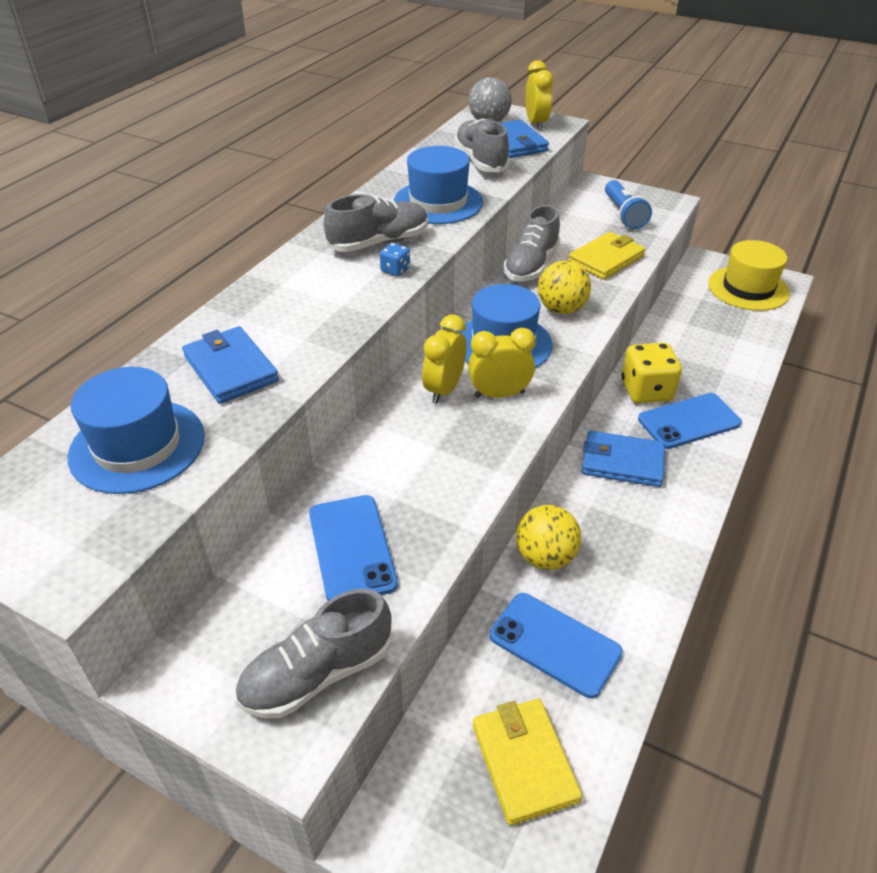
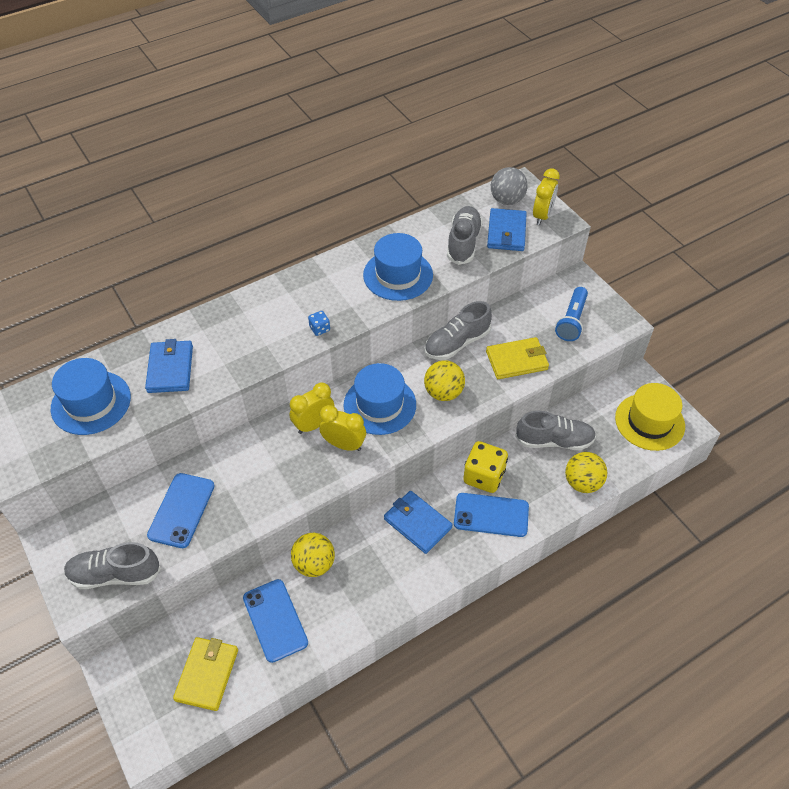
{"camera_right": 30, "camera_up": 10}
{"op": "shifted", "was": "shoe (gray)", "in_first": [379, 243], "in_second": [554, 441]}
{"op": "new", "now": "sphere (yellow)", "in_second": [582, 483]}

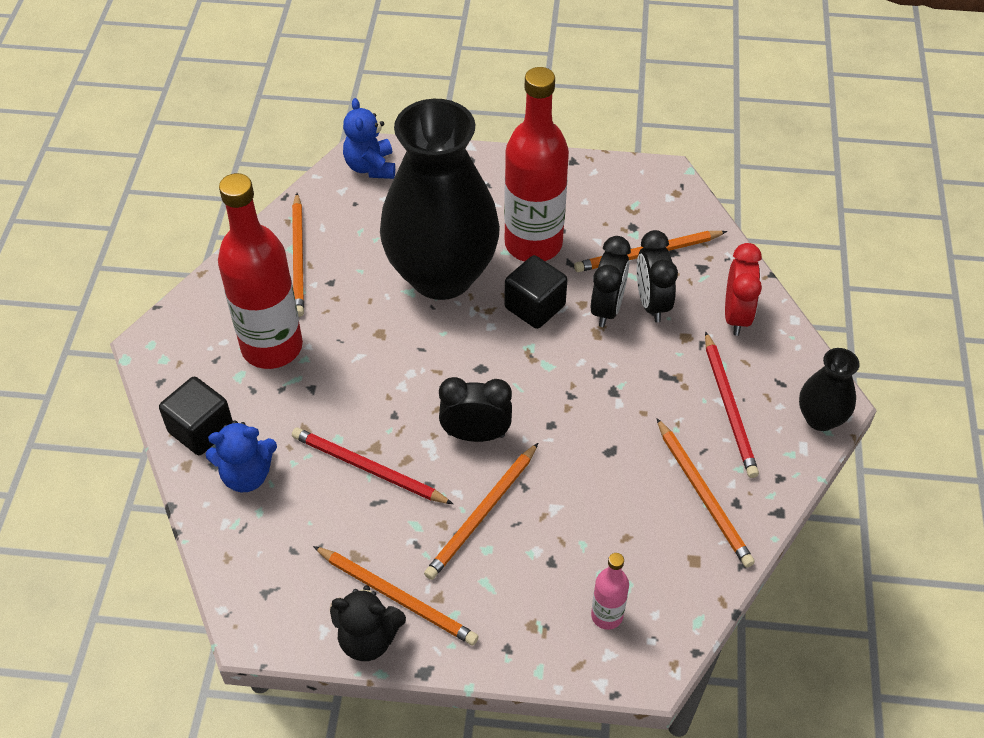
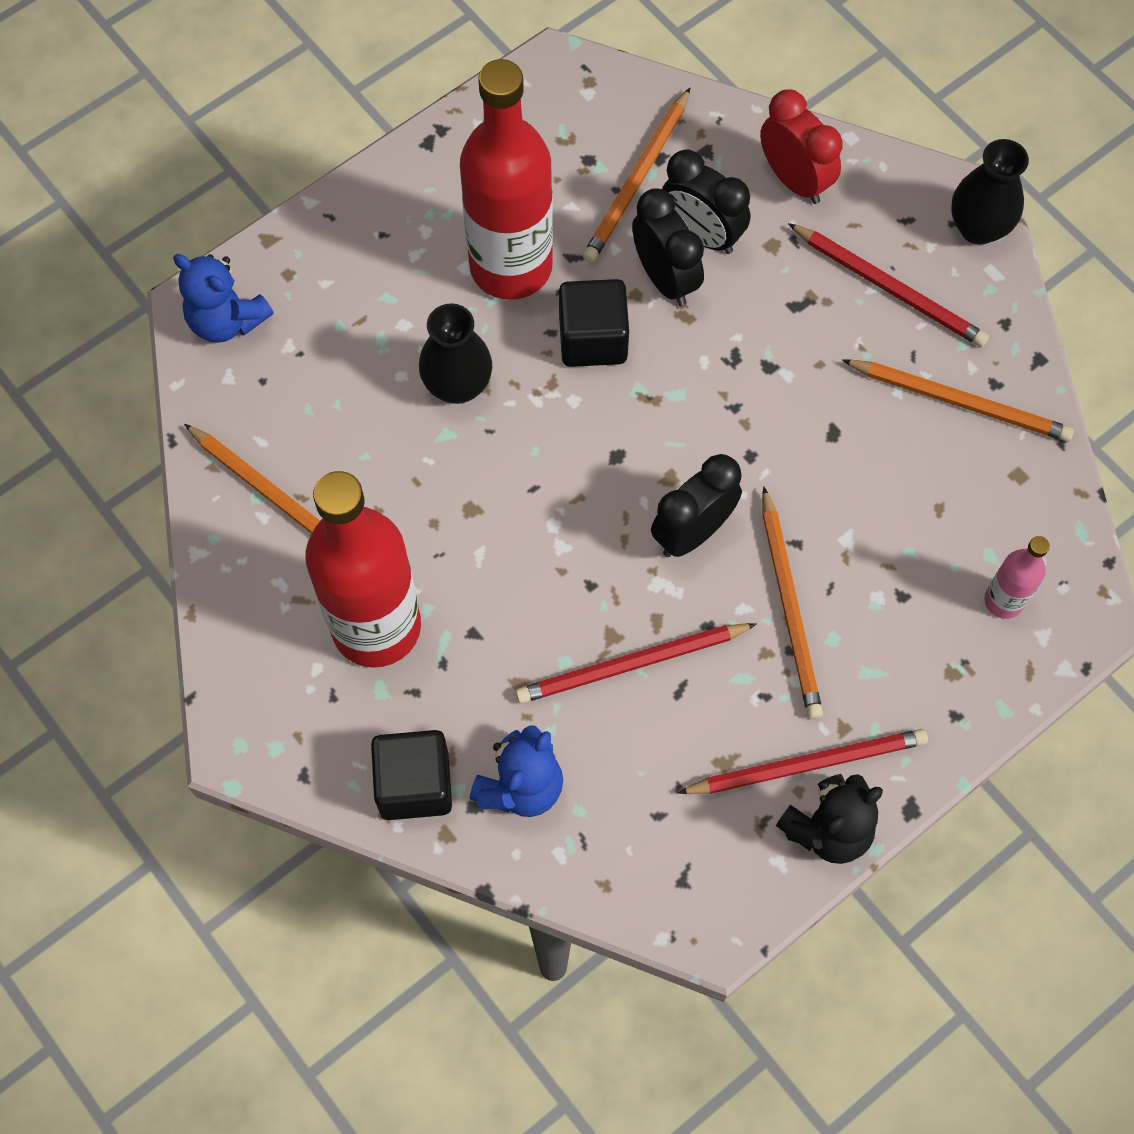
{"camera_right": -45, "camera_up": 15}
{"op": "scaled", "was": "flower vase (jet-black)", "in_first": [442, 275], "in_second": [458, 385], "ratio": 0.44}
{"op": "repainted", "was": "pencil (bright orange)", "now": "pencil (crimson)", "in_first": [397, 597], "in_second": [807, 764]}

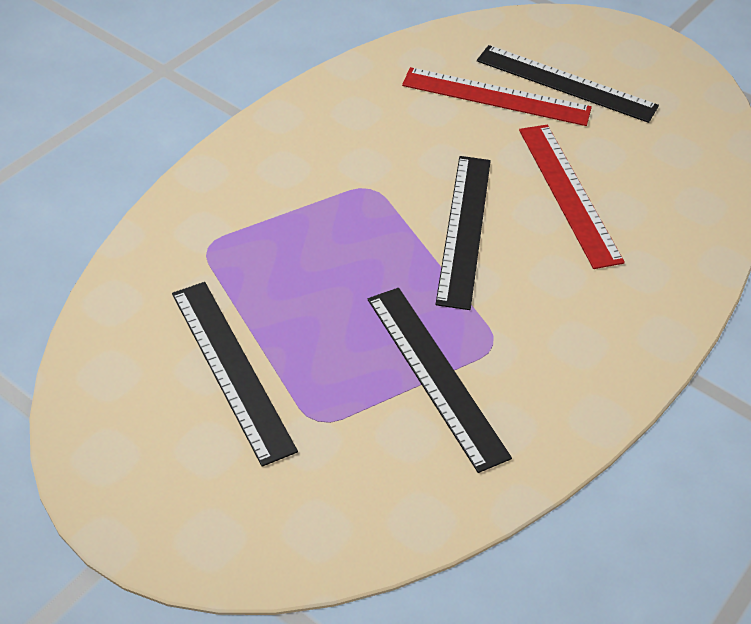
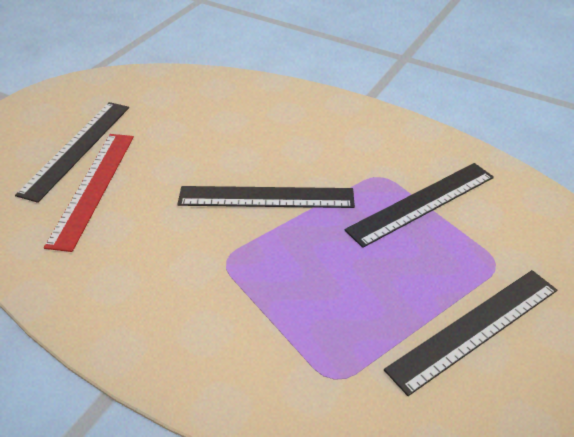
{"camera_right": -95, "camera_up": -5}
{"op": "gone", "was": "ruler (crimson)", "in_first": [568, 193]}

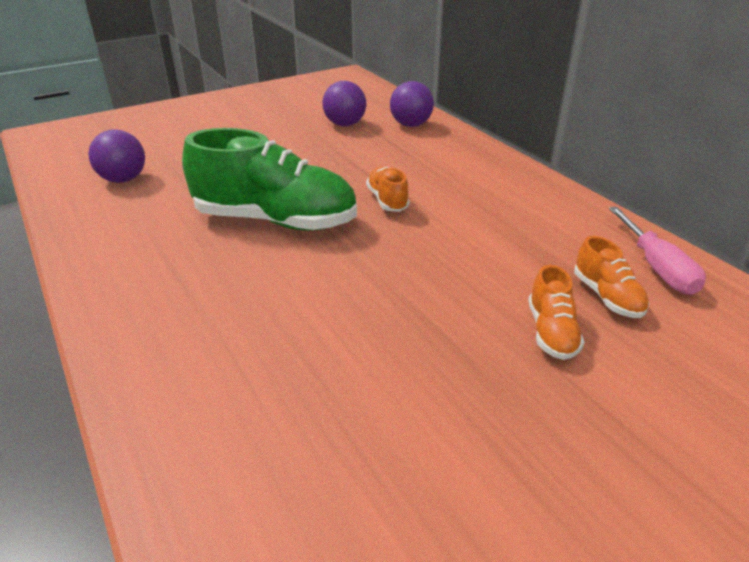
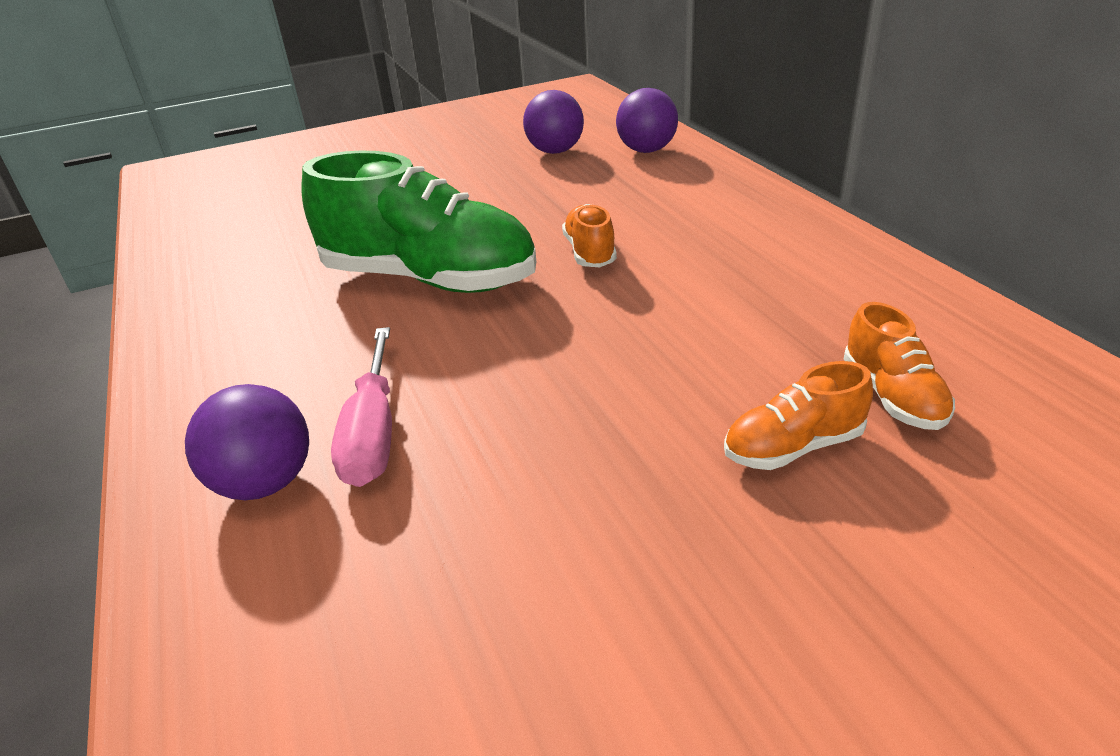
{"camera_right": 10, "camera_up": 0}
{"op": "shifted", "was": "sphere (violet)", "in_first": [123, 179], "in_second": [265, 483]}
{"op": "shifted", "was": "hand screwdriver (rosy)", "in_first": [656, 267], "in_second": [373, 432]}
{"op": "rotated", "was": "shoe (bright orange)", "in_first": [551, 332], "in_second": [793, 447], "clockwise": 60}

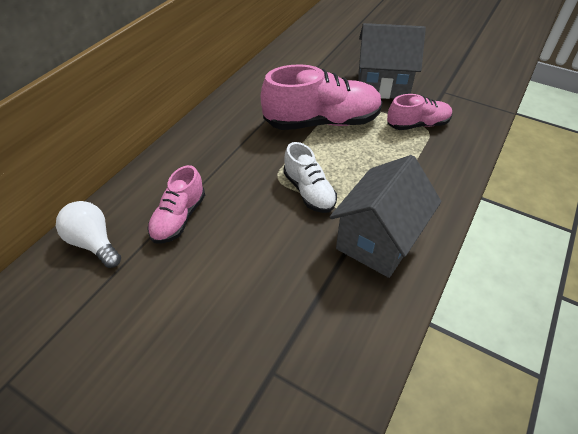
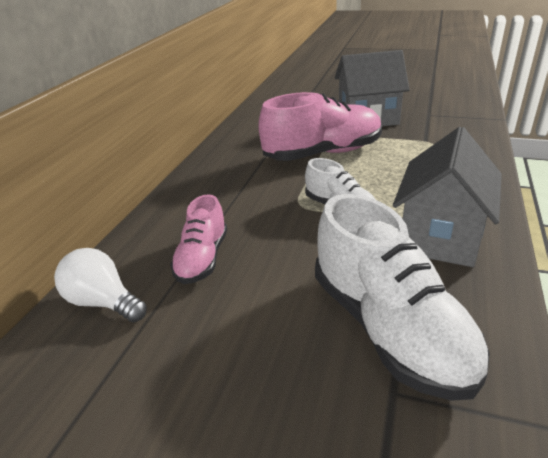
{"camera_right": -10, "camera_up": -15}
{"op": "new", "now": "shoe (snow-white)", "in_second": [388, 328]}
{"op": "gone", "was": "shoe (rosy)", "in_first": [417, 125]}

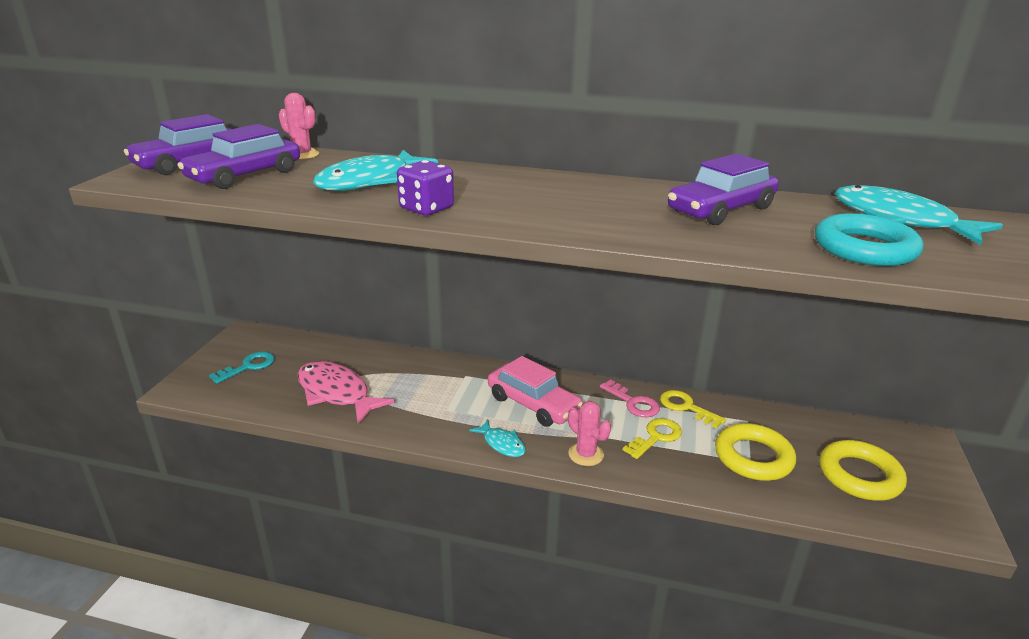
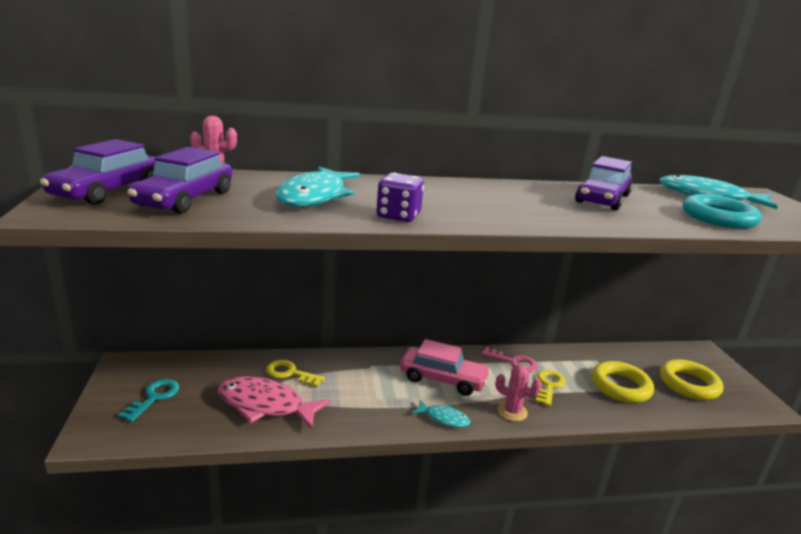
{"camera_right": -25, "camera_up": -5}
{"op": "shifted", "was": "key (yellow)", "in_first": [686, 407], "in_second": [290, 373]}

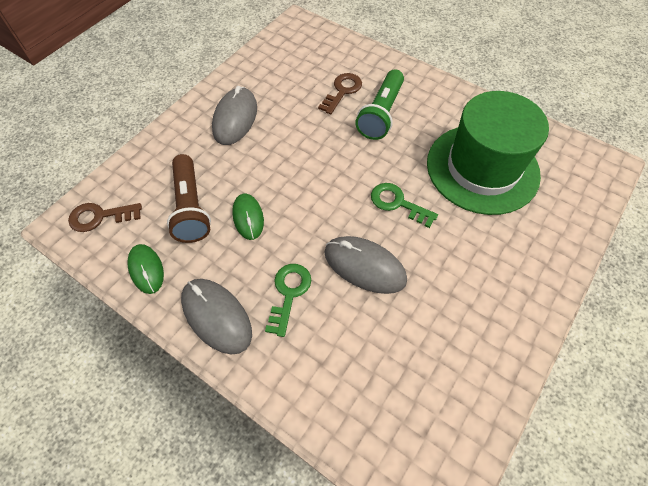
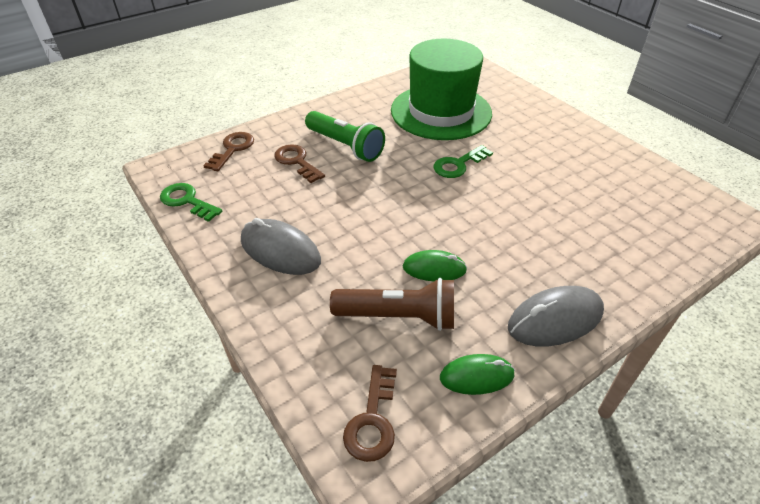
{"camera_right": -70, "camera_up": -15}
{"op": "shifted", "was": "key (green)", "in_first": [289, 293], "in_second": [187, 201]}
{"op": "new", "now": "key (russet)", "in_second": [233, 149]}
{"op": "gone", "was": "mouse (gray)", "in_first": [364, 266]}

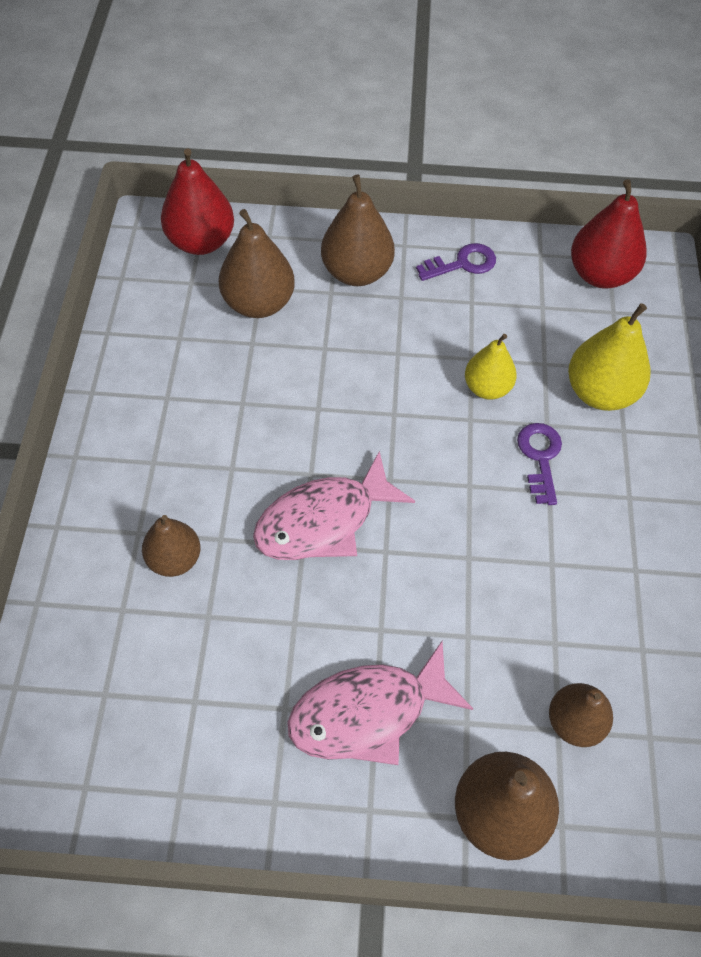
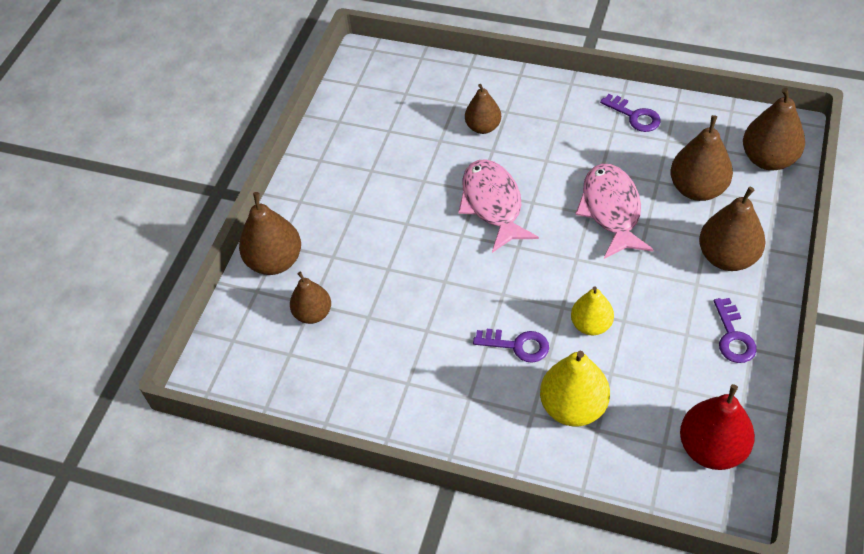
{"camera_right": 110, "camera_up": -5}
{"op": "shifted", "was": "fish figure (rosy)", "in_first": [368, 713], "in_second": [611, 210]}
{"op": "new", "now": "key (violet)", "in_second": [635, 116]}
{"op": "repainted", "was": "pear fruit (crimson)", "now": "pear fruit (russet)", "in_first": [201, 242], "in_second": [768, 159]}

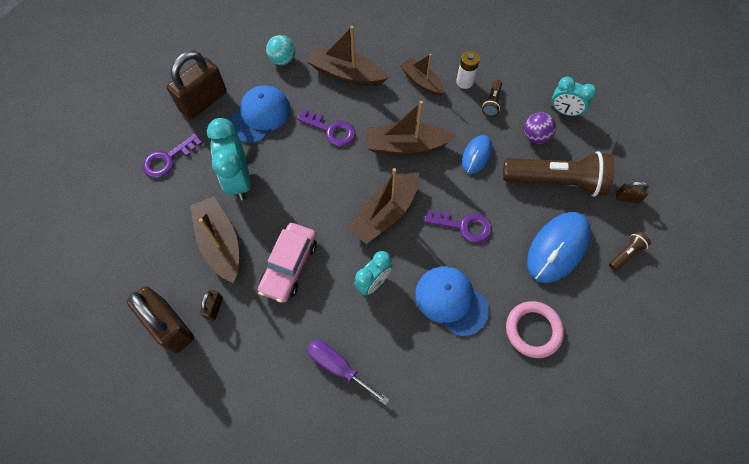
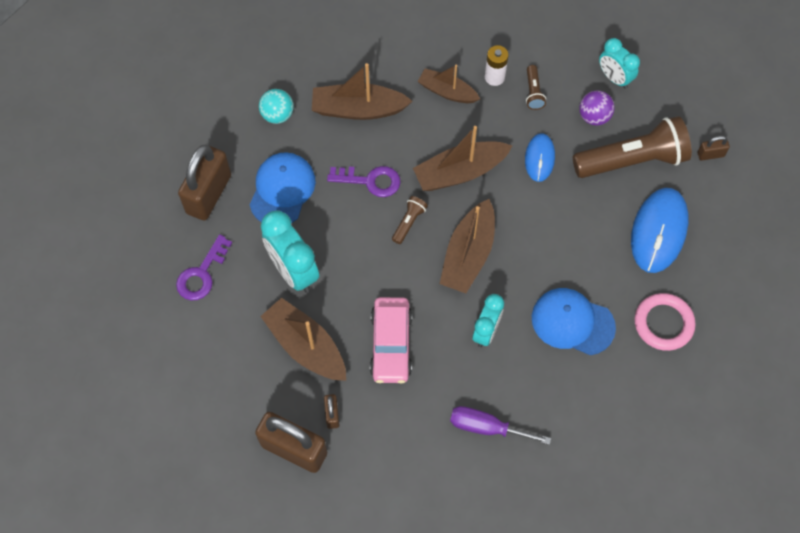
{"camera_right": -20, "camera_up": 0}
{"op": "shifted", "was": "flashlight (russet)", "in_first": [626, 253], "in_second": [409, 222]}
{"op": "rotated", "was": "clock (aqua)", "in_first": [564, 111], "in_second": [614, 78], "clockwise": 45}
{"op": "gone", "was": "key (violet)", "in_first": [464, 226]}

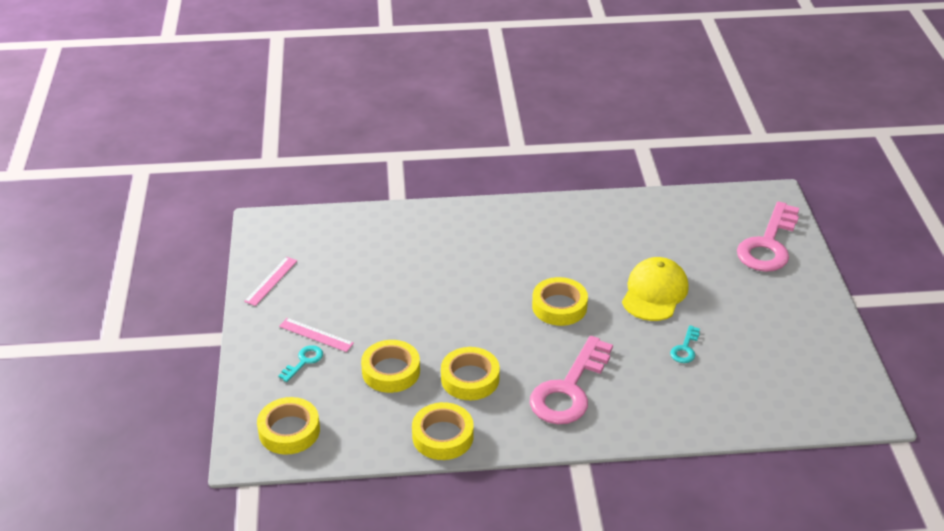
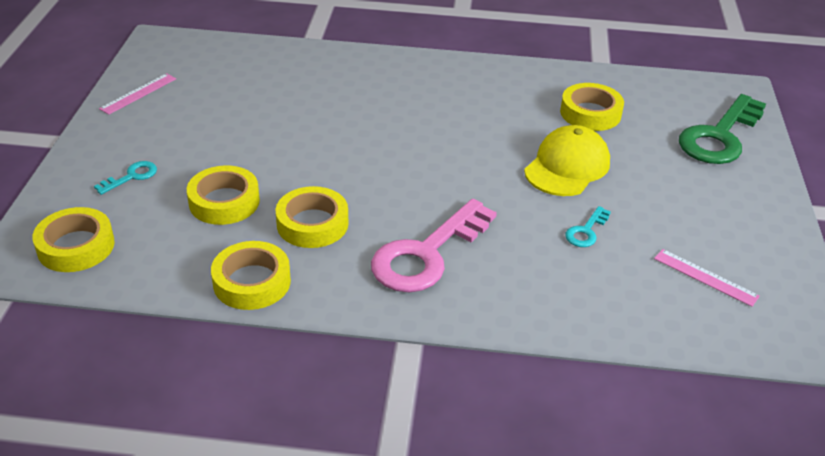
{"camera_right": 10, "camera_up": 0}
{"op": "shifted", "was": "sticky tape (yellow)", "in_first": [559, 306], "in_second": [590, 113]}
{"op": "shifted", "was": "ruler (rosy)", "in_first": [316, 335], "in_second": [705, 277]}
{"op": "repainted", "was": "key (rosy)", "now": "key (green)", "in_first": [768, 244], "in_second": [720, 136]}

